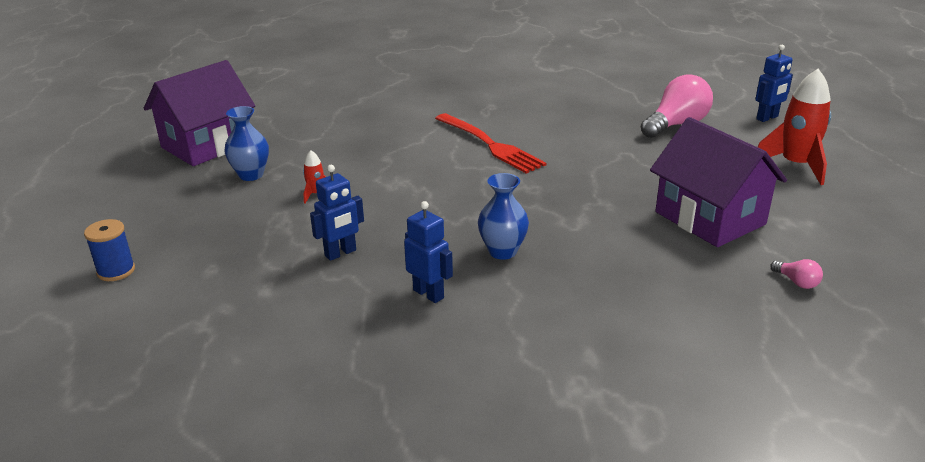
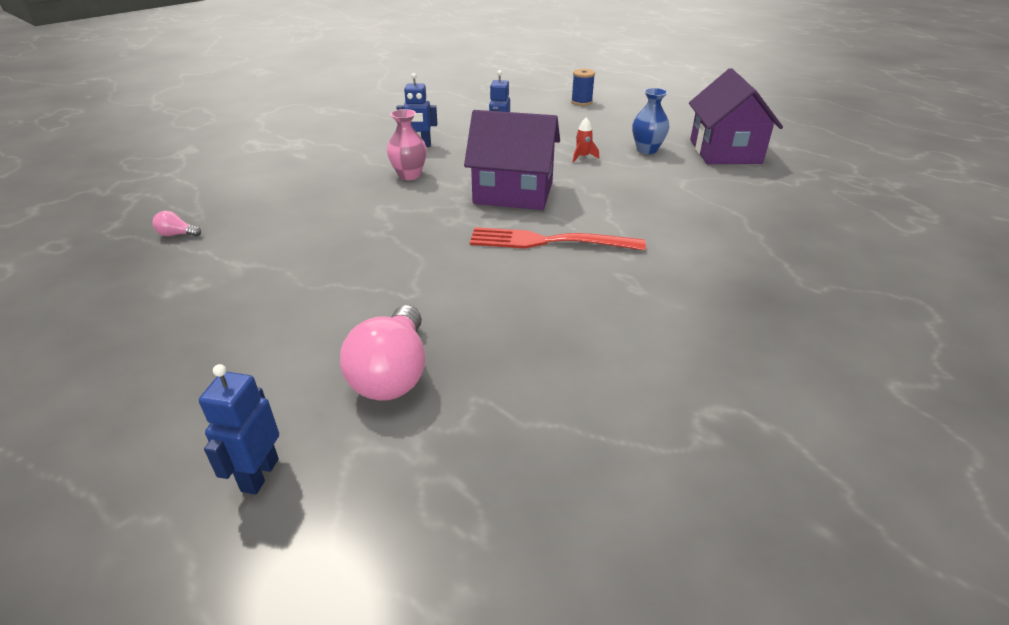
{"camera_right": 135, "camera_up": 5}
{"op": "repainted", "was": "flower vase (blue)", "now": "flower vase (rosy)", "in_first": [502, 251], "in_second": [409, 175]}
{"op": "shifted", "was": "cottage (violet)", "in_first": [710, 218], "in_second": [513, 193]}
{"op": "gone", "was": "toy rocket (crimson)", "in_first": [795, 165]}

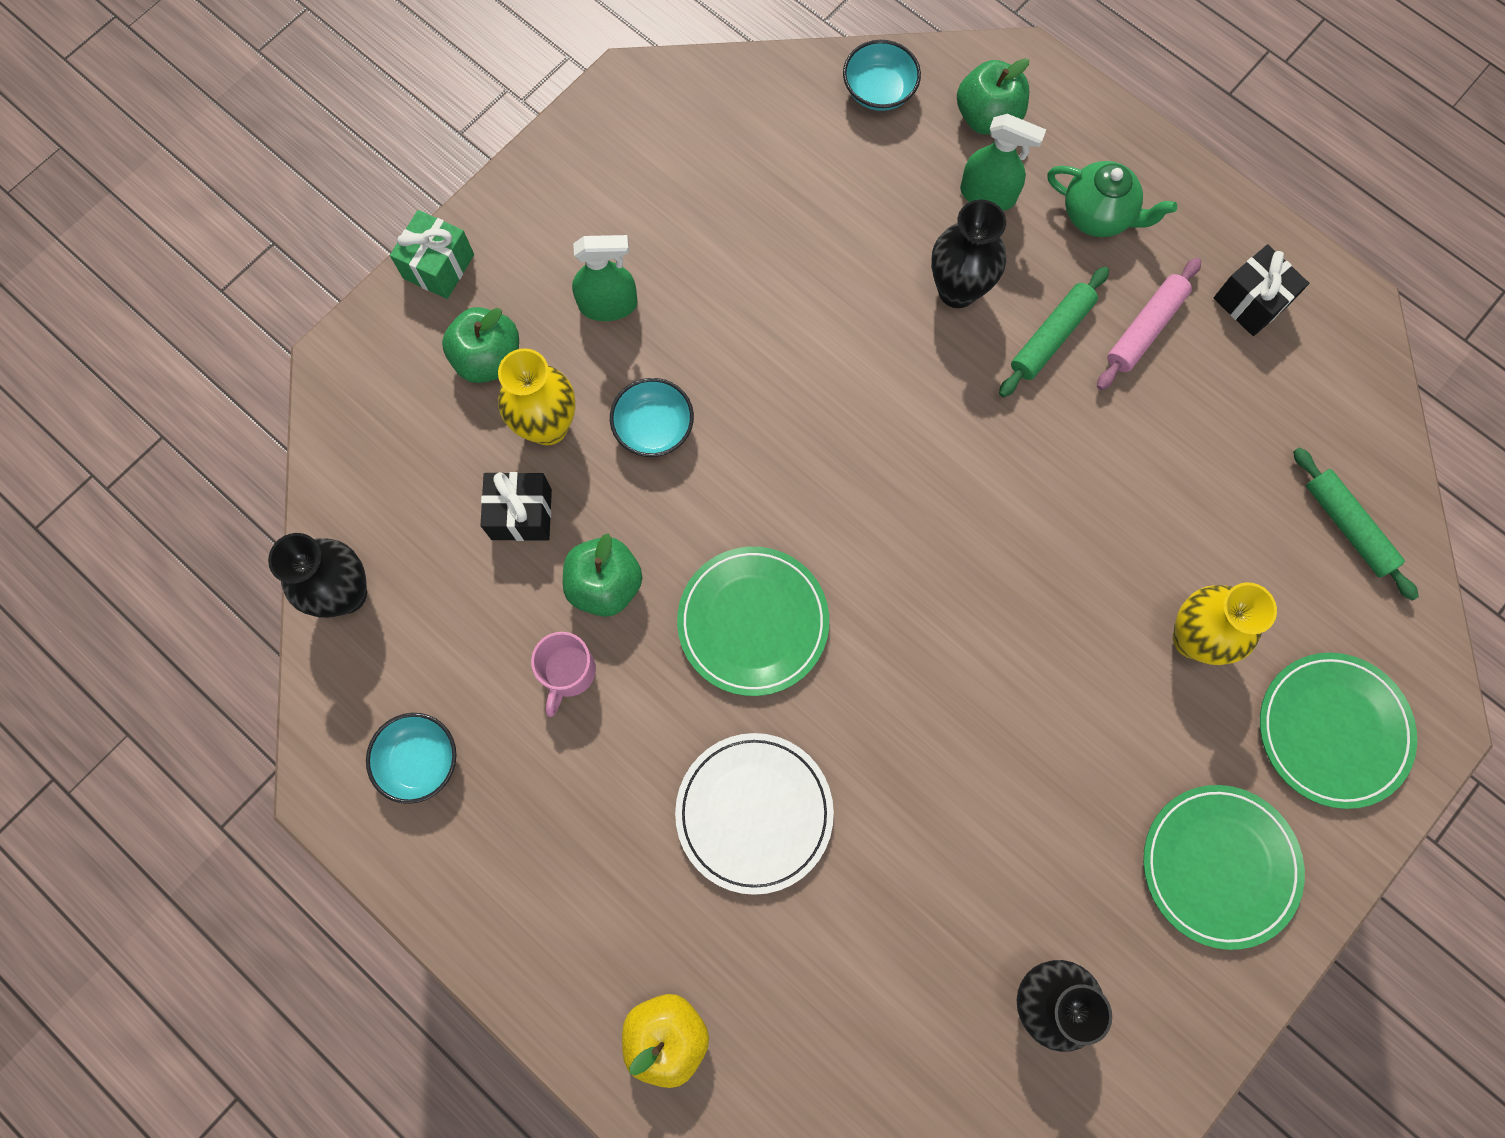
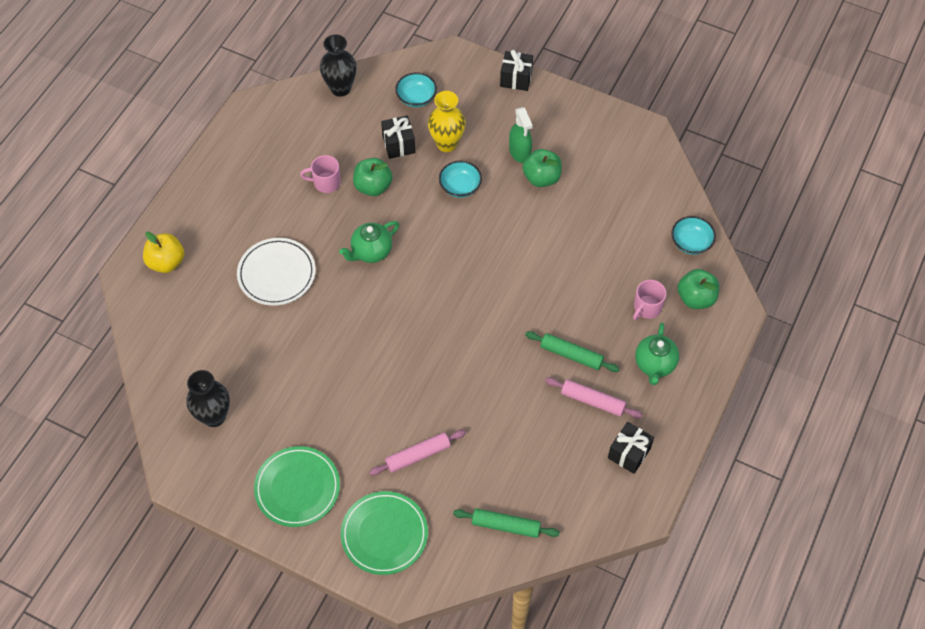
{"camera_right": 75, "camera_up": -15}
{"op": "swapped", "was": "flat dish (green)", "now": "china teapot (green)", "in_first": [753, 622], "in_second": [371, 252]}
{"op": "swapped", "was": "flower vase (yellow)", "now": "rolling pin (rosy)", "in_first": [1193, 638], "in_second": [418, 455]}
{"op": "shifted", "was": "serving bowl (aqua)", "in_first": [419, 760], "in_second": [416, 98]}
{"op": "rotated", "was": "rolling pin (green)", "in_first": [1347, 526], "in_second": [505, 526], "clockwise": 60}
{"op": "repainted", "was": "gift (green)", "now": "gift (jet-black)", "in_first": [439, 266], "in_second": [516, 79]}
{"op": "shifted", "was": "apple fruit (green)", "in_first": [489, 359], "in_second": [541, 178]}
{"op": "swapped", "was": "spray cleaner (green)", "now": "tea mug (rosy)", "in_first": [988, 195], "in_second": [646, 308]}
{"op": "gone", "was": "flower vase (jet-black)", "in_first": [957, 290]}

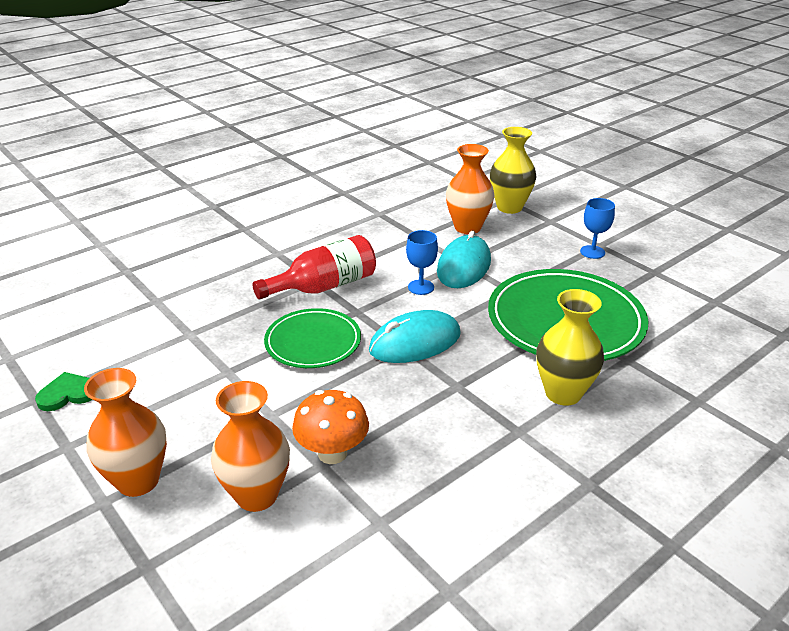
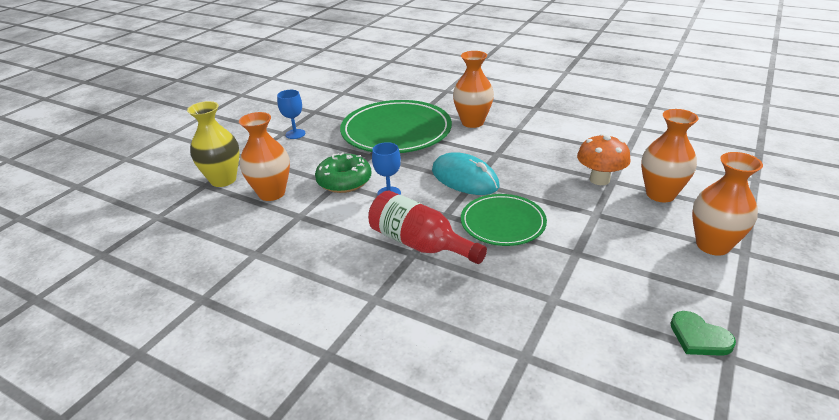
{"camera_right": -110, "camera_up": 0}
{"op": "swapped", "was": "mouse (aqua)", "now": "doughnut (green)", "in_first": [464, 266], "in_second": [344, 181]}
{"op": "repainted", "was": "flower vase (yellow)", "now": "flower vase (bright orange)", "in_first": [563, 393], "in_second": [472, 122]}

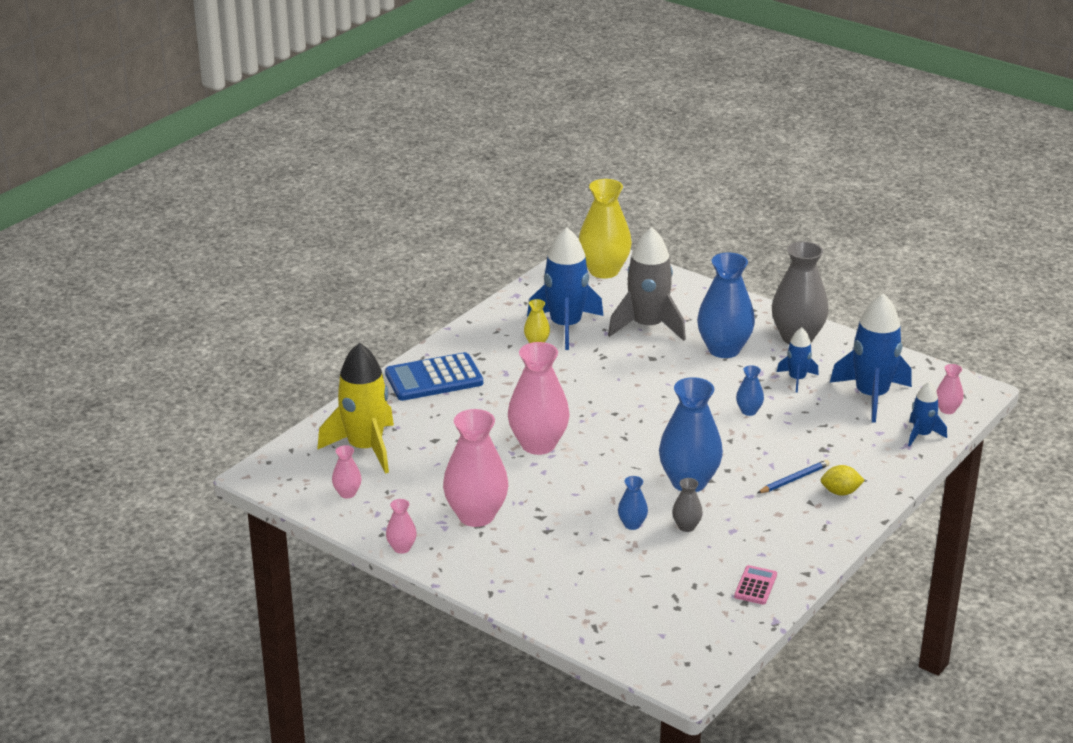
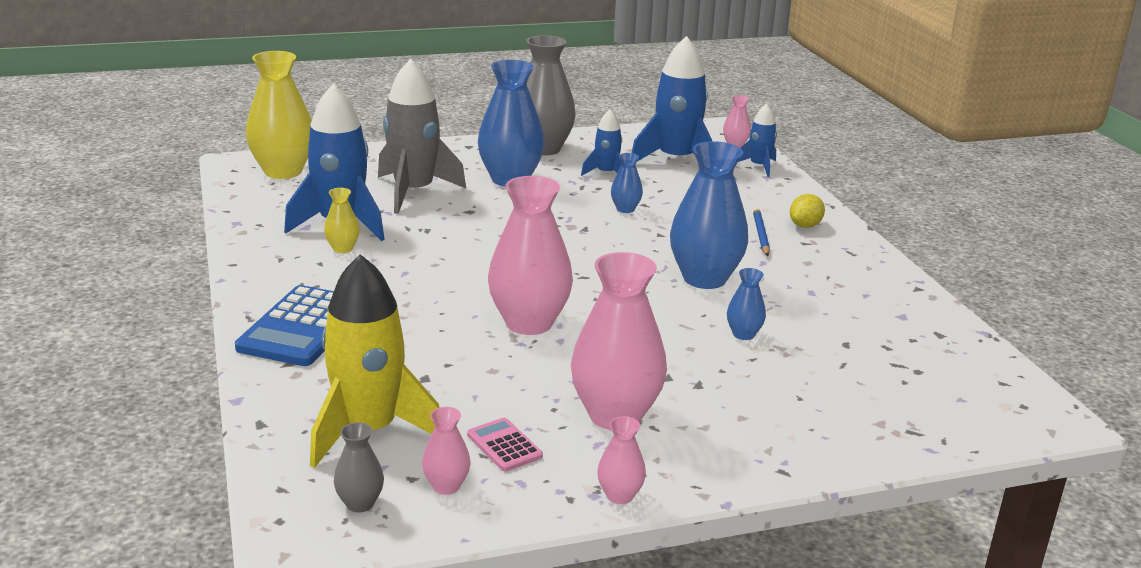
{"camera_right": -55, "camera_up": -5}
{"op": "shifted", "was": "flower vase (gray)", "in_first": [686, 526], "in_second": [360, 503]}
{"op": "shifted", "was": "adding machine (rosy)", "in_first": [755, 586], "in_second": [504, 445]}

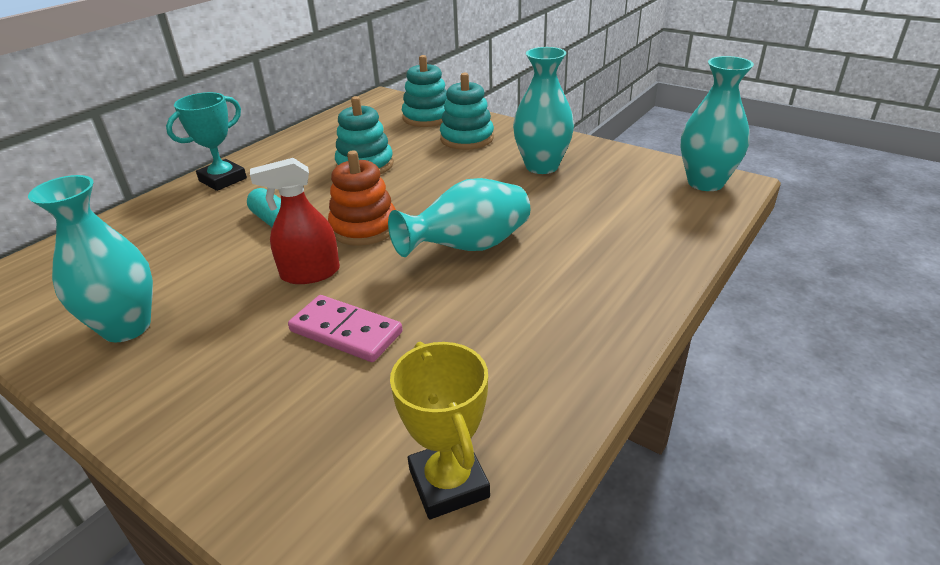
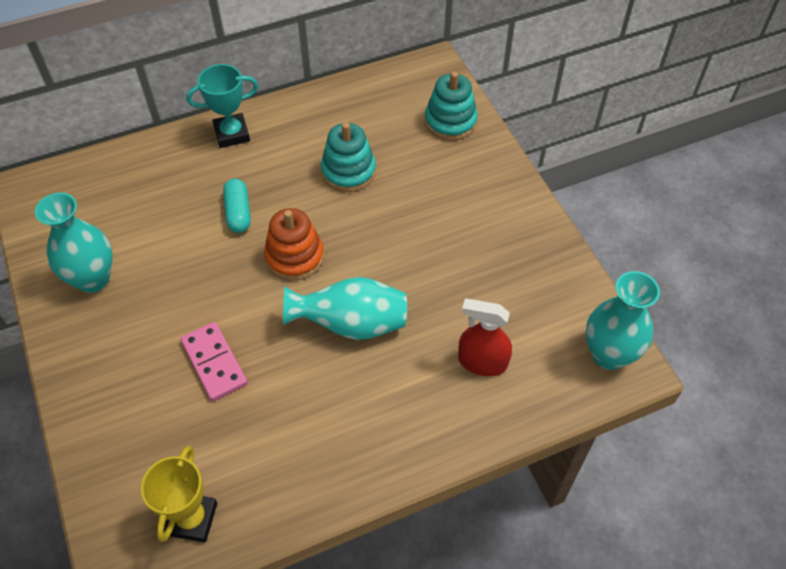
{"camera_right": 30, "camera_up": 20}
{"op": "shifted", "was": "spray cleaner (crimson)", "in_first": [310, 273], "in_second": [482, 362]}
{"op": "gone", "was": "ring stacker (aqua)", "in_first": [467, 138]}
{"op": "gone", "was": "flower vase (aqua)", "in_first": [542, 166]}

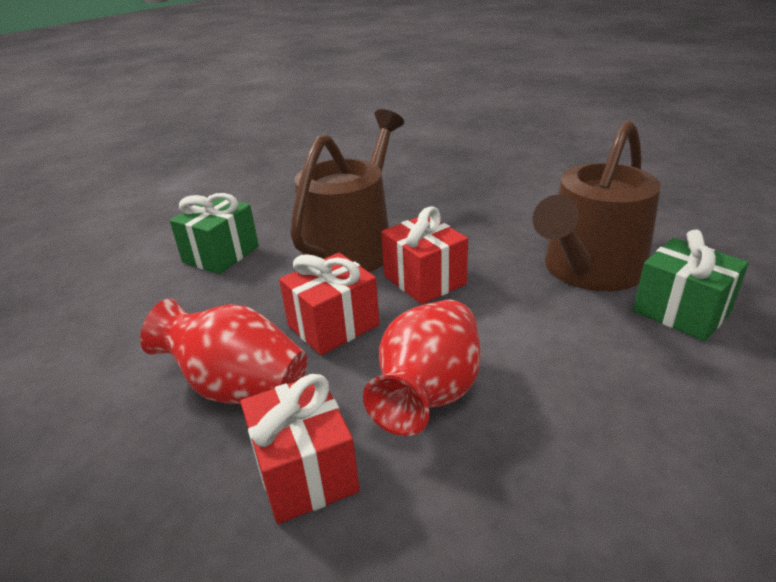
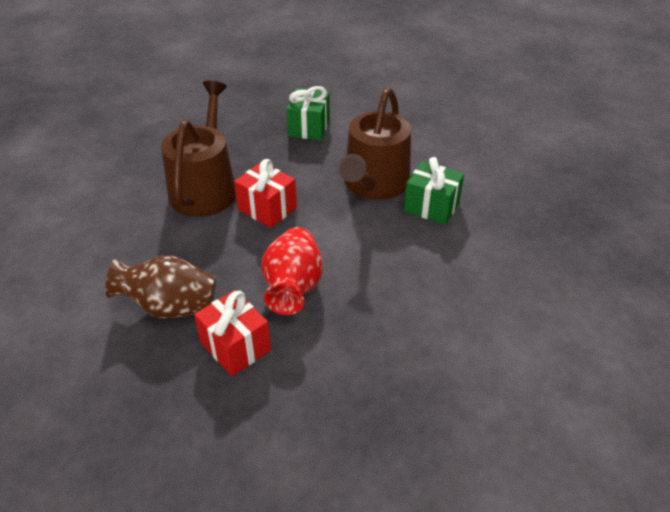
{"camera_right": -20, "camera_up": 10}
{"op": "repainted", "was": "flower vase (crimson)", "now": "flower vase (russet)", "in_first": [238, 387], "in_second": [170, 307]}
{"op": "shifted", "was": "gift (green)", "in_first": [221, 254], "in_second": [309, 127]}
{"op": "gone", "was": "gift (crimson)", "in_first": [333, 325]}

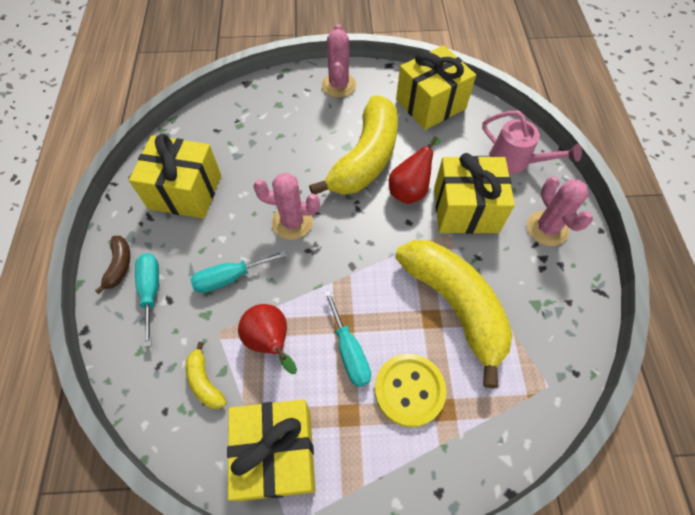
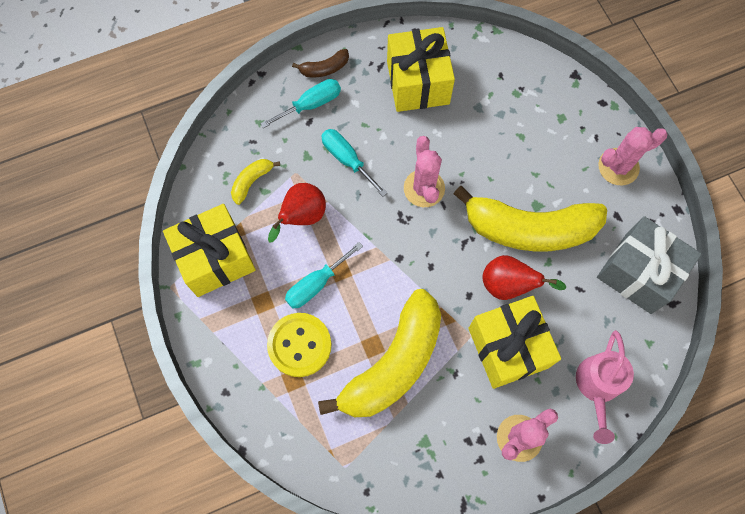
{"camera_right": 70, "camera_up": 10}
{"op": "repainted", "was": "gift (yellow)", "now": "gift (gray)", "in_first": [430, 104], "in_second": [638, 273]}

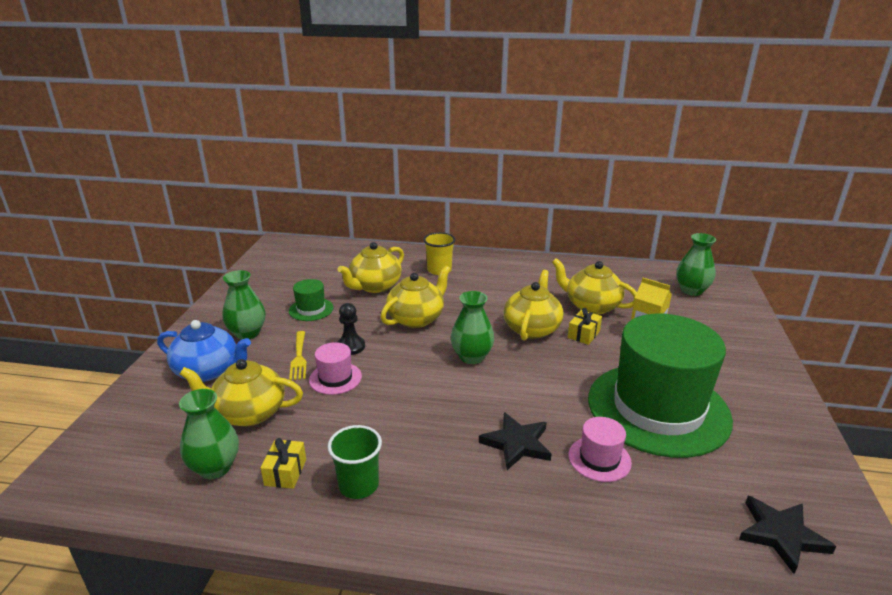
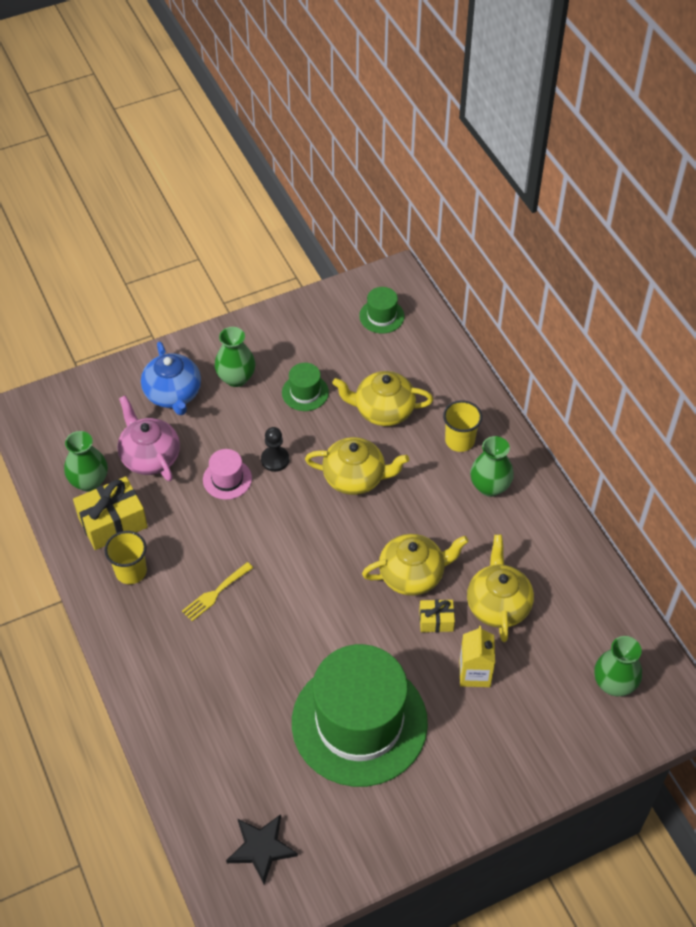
{"camera_right": 55, "camera_up": 25}
{"op": "scaled", "was": "gift (yellow)", "in_first": [285, 472], "in_second": [113, 523], "ratio": 1.82}
{"op": "repainted", "was": "cup (green)", "now": "cup (yellow)", "in_first": [358, 485], "in_second": [131, 571]}
{"op": "repainted", "was": "china teapot (yellow)", "now": "china teapot (rosy)", "in_first": [248, 413], "in_second": [150, 456]}
{"op": "shifted", "was": "dinner fork (yellow)", "in_first": [299, 358], "in_second": [215, 593]}
{"op": "new", "now": "tall hat (green)", "in_second": [381, 316]}
{"op": "shifted", "was": "flower vase (green)", "in_first": [471, 357], "in_second": [490, 486]}
{"op": "gone", "was": "star (jet-black)", "in_first": [517, 443]}
{"op": "gone", "was": "tall hat (rosy)", "in_first": [599, 459]}

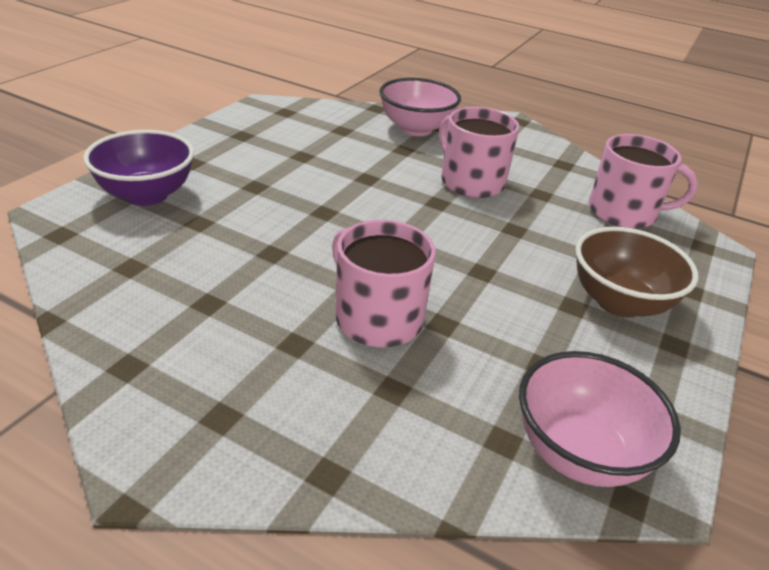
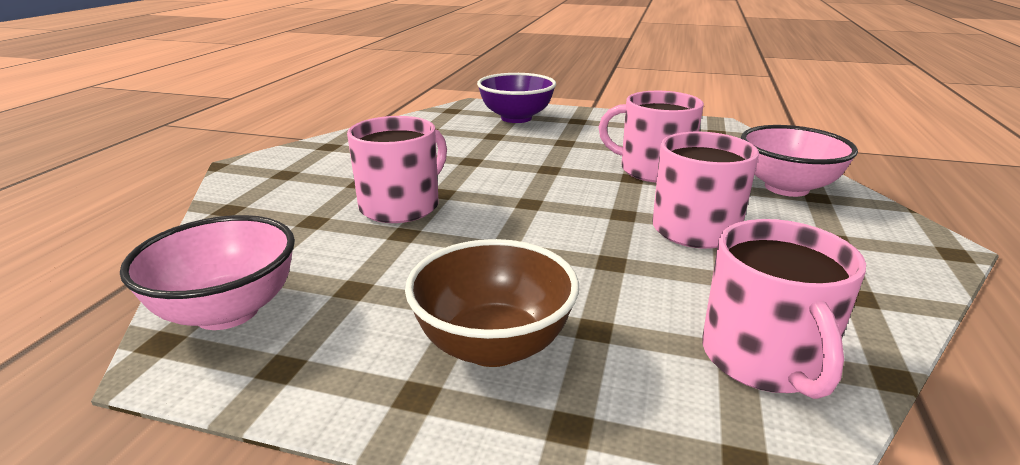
{"camera_right": 80, "camera_up": -10}
{"op": "new", "now": "tea mug (rosy)", "in_second": [652, 170]}

